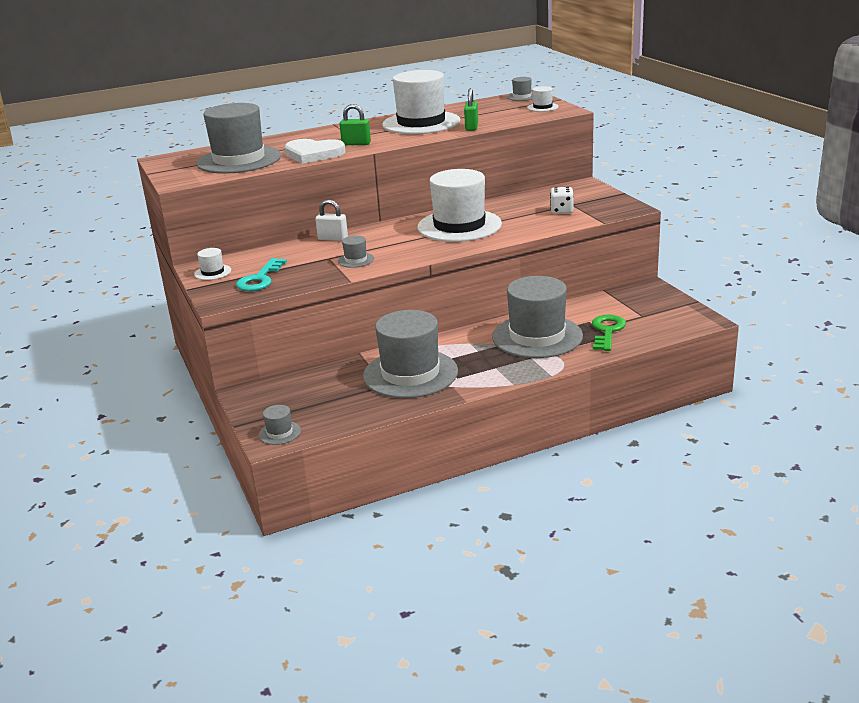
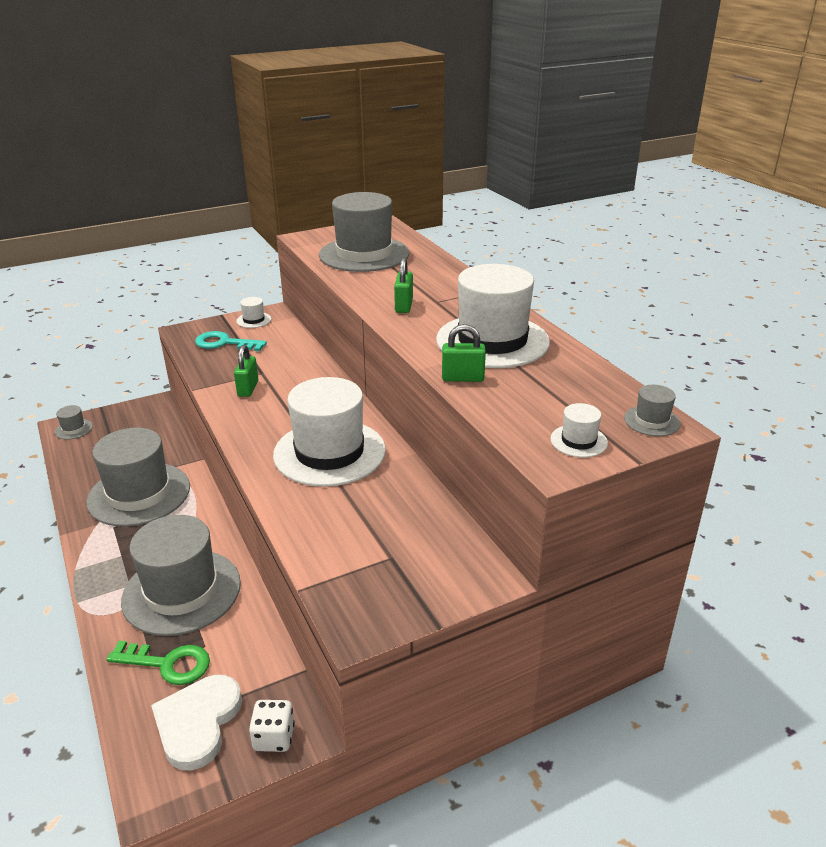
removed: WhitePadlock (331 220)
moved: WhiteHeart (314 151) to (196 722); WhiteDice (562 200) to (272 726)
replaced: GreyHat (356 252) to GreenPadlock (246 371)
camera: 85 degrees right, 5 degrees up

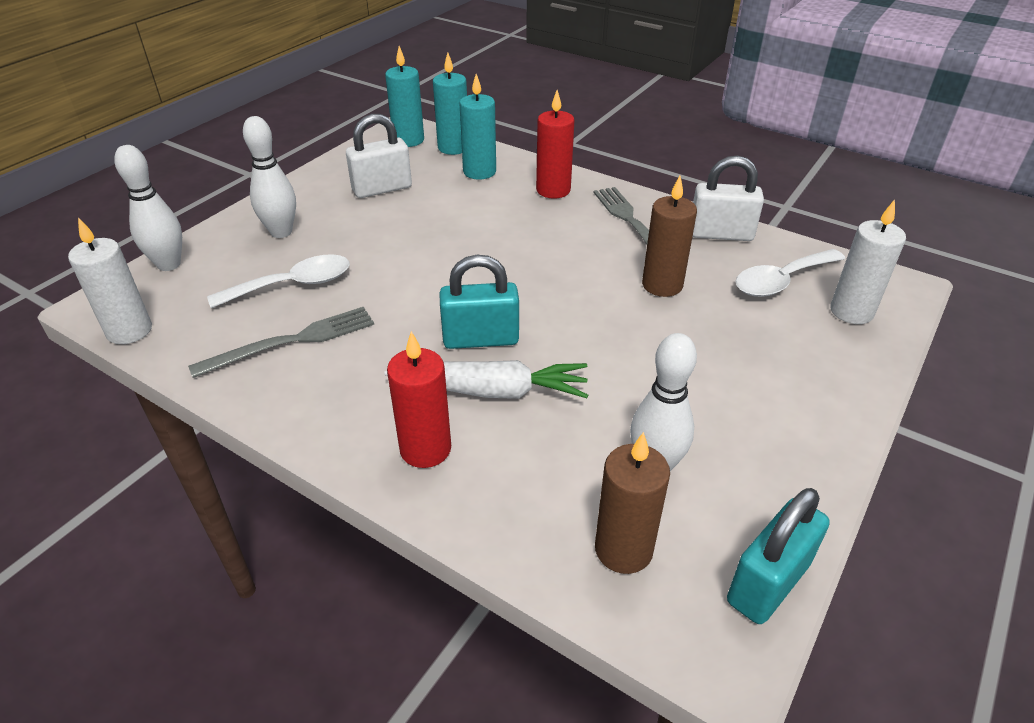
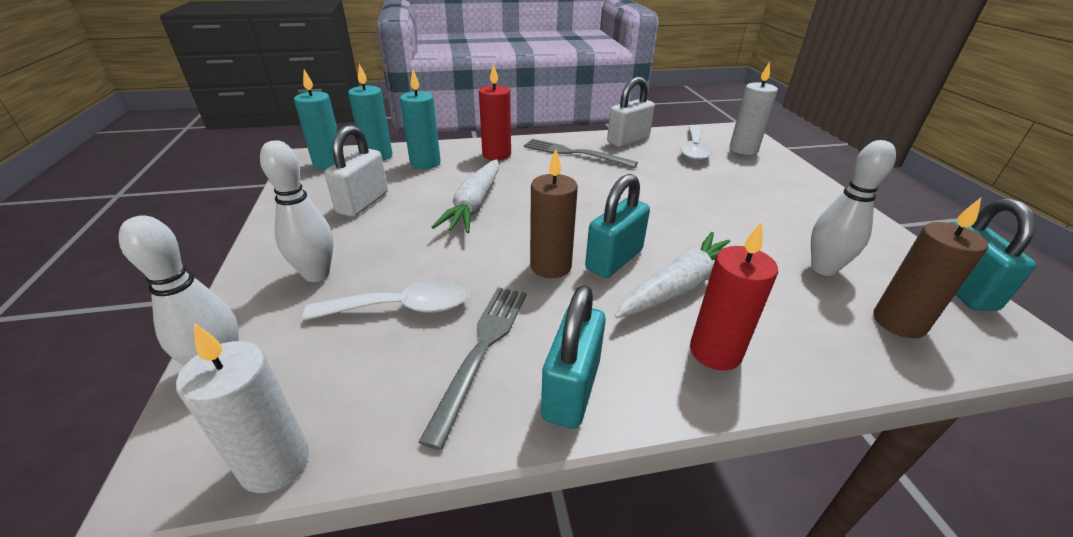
added: WhiteCarrot (465 196); TurquoisePadlock (573 357)
moved: BrownCandle (669 236) to (554 213)
turned: WhiteSpoon (278 281) = (387 299) 60 degrees clockwise
camera: 45 degrees left, 5 degrees down

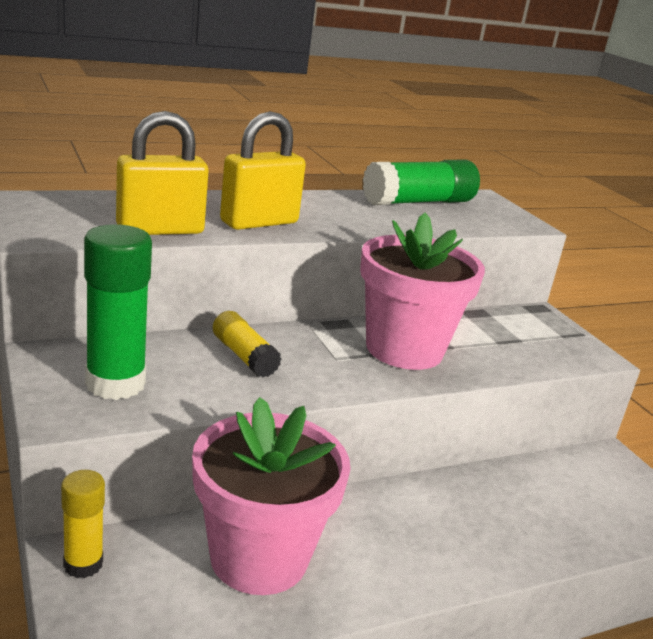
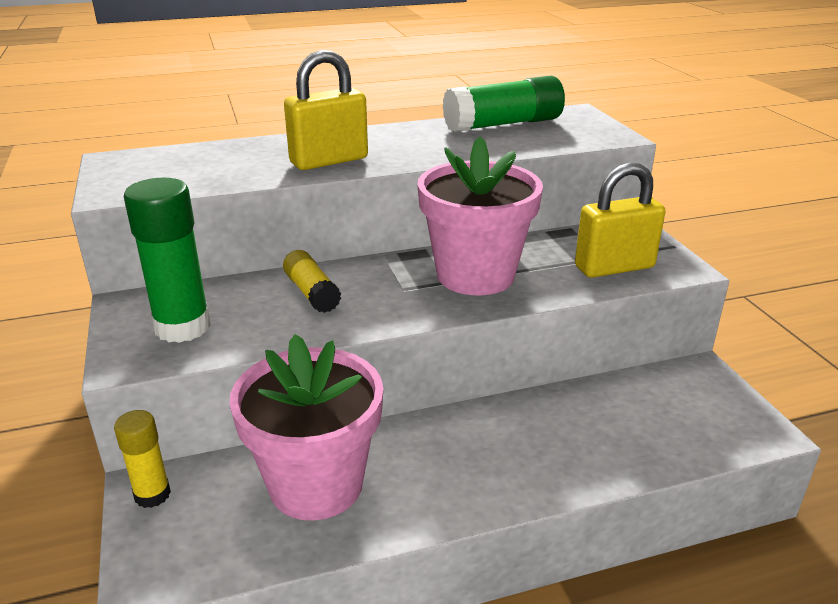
moved: YellowPadlock (162 173) to (620 220)
camera: 10 degrees right, 5 degrees up

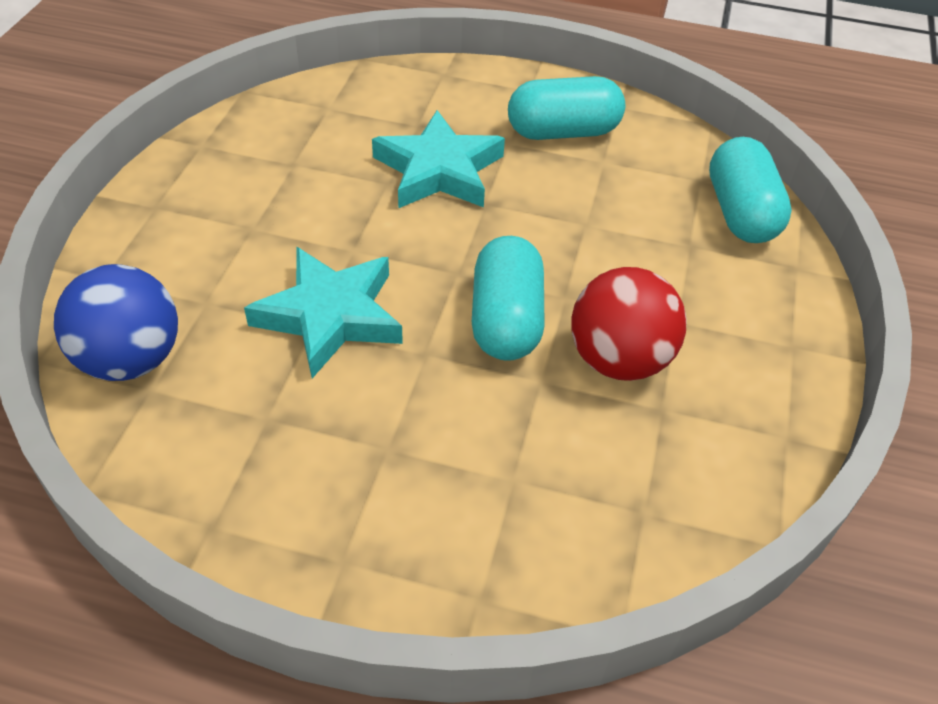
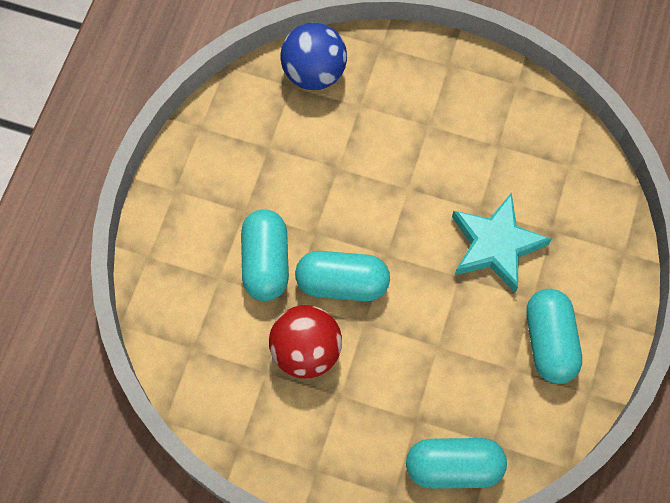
removed: TurquoiseStar (323 312)
added: TurquoiseCapsule (265 255)
camera: 95 degrees right, 20 degrees up

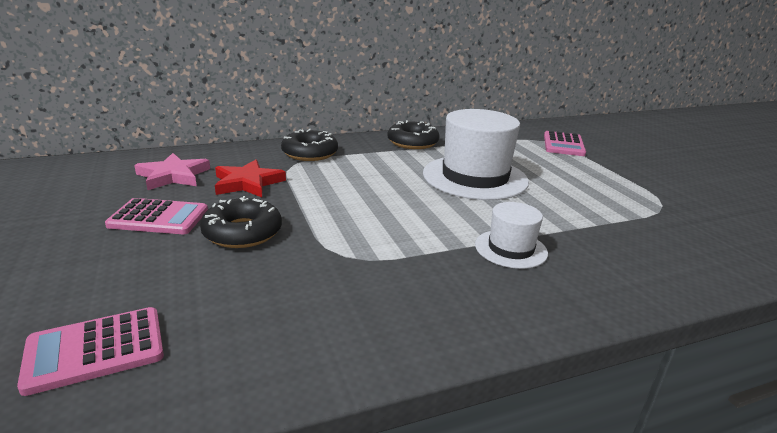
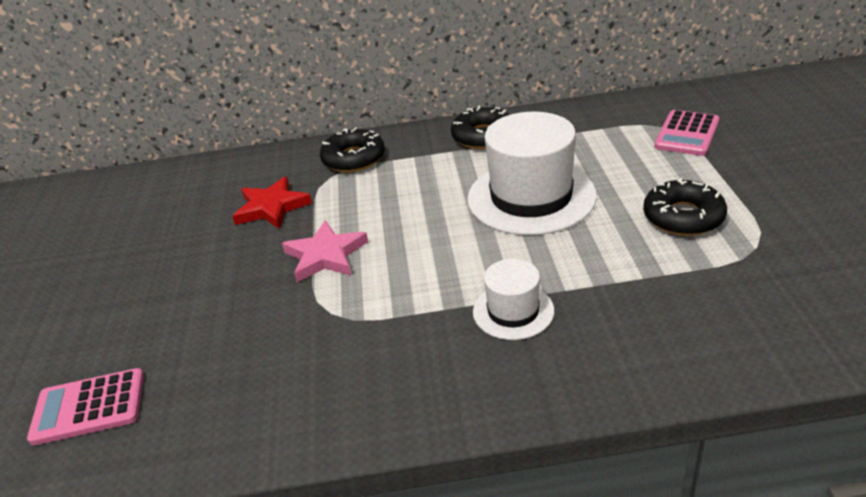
removed: PinkCalculator (156 216)
moved: PinkStar (172 171) to (325 251); BlackDonut (241 222) to (685 207)
camera: 20 degrees right, 10 degrees up

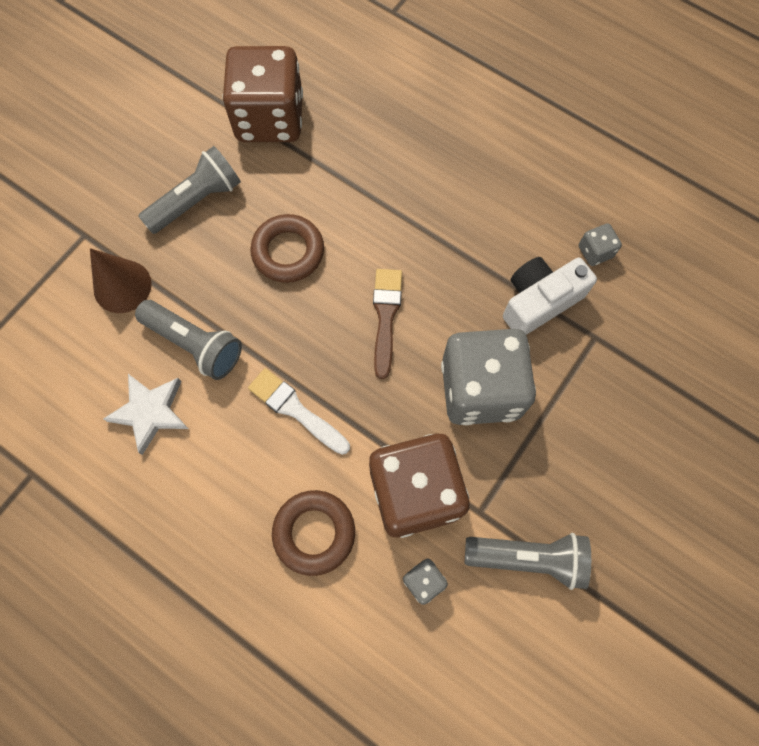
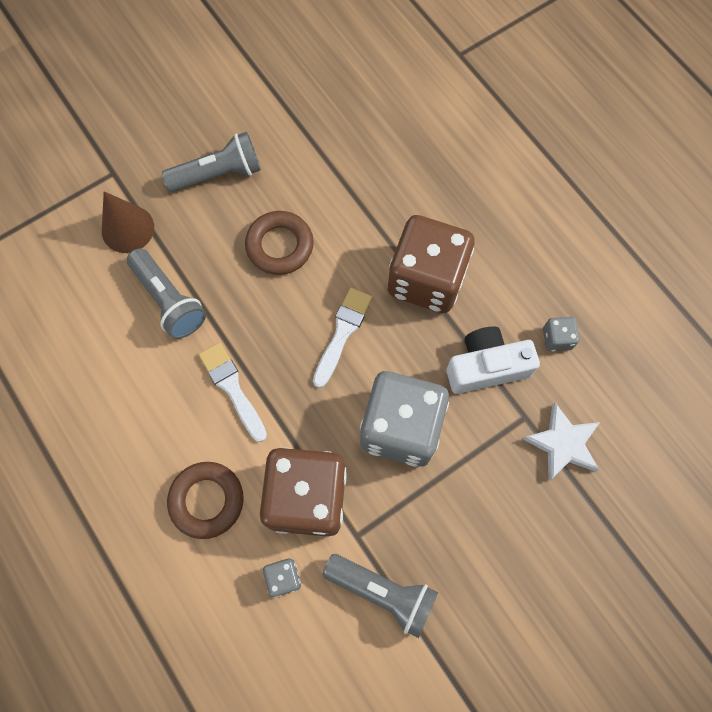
moved: WhiteStar (145 414) to (561 442); BrownDice (262 94) to (431 264)
recoloured: BrownBrush (387 324) to WhiteBrush (342 338)
camera: 20 degrees right, 0 degrees up

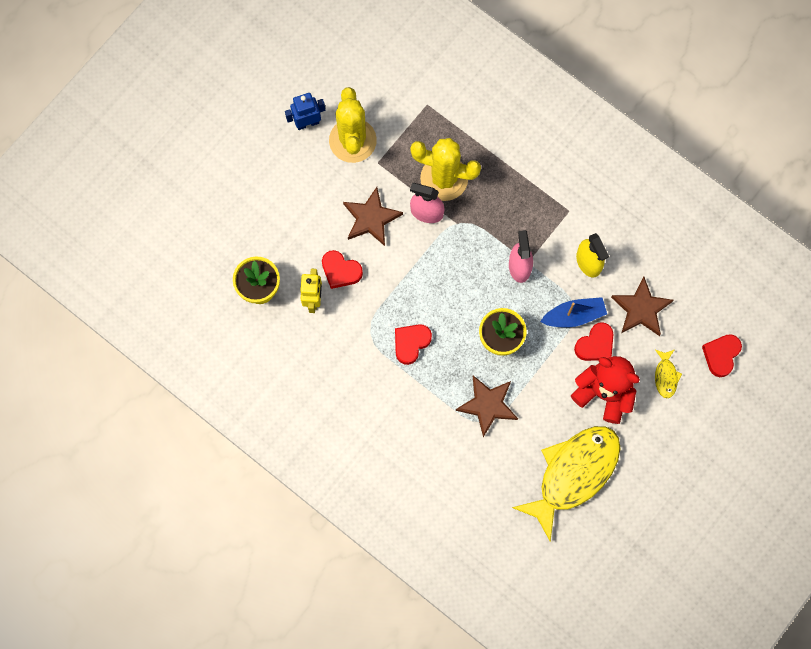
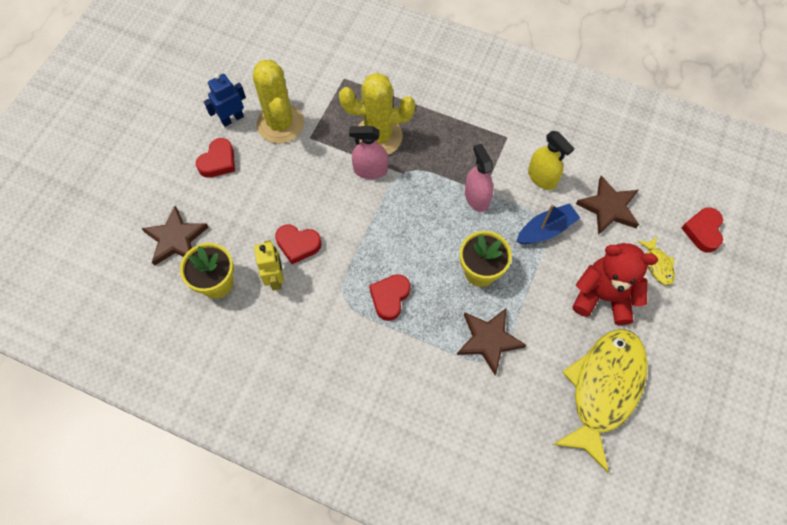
moved: BrownStar (373 216) to (175 236); RedHeart (594 341) to (215 158)
camera: 15 degrees left, 10 degrees down

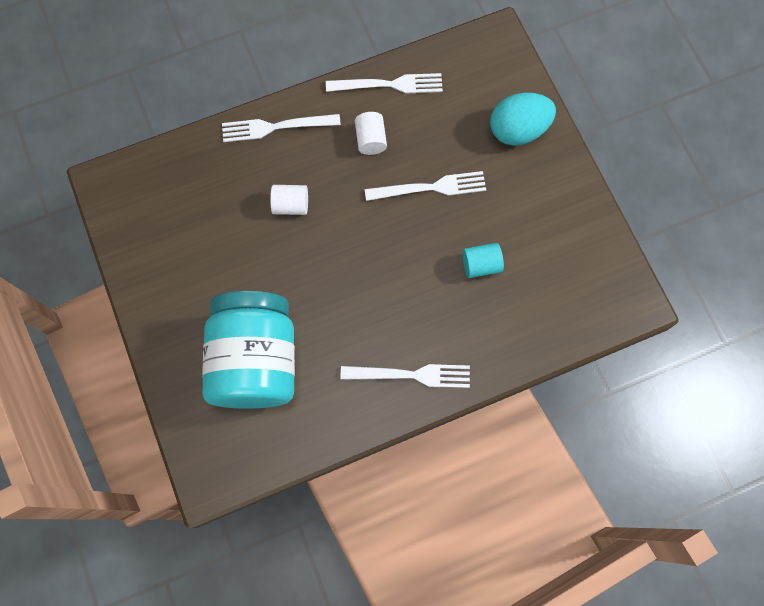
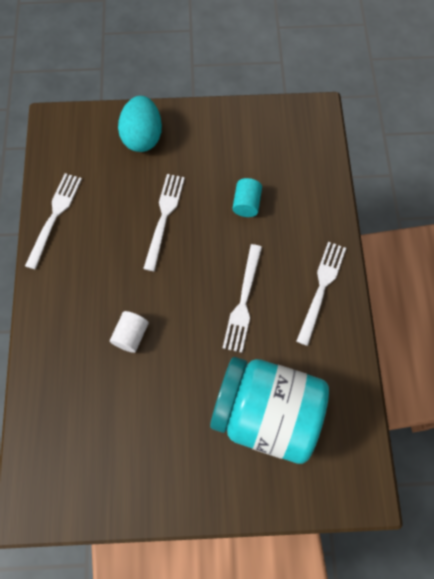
removed: WhiteCylinder (371 133)
moved: WhiteFork (281 128) to (242 298)
camera: 70 degrees left, 5 degrees down

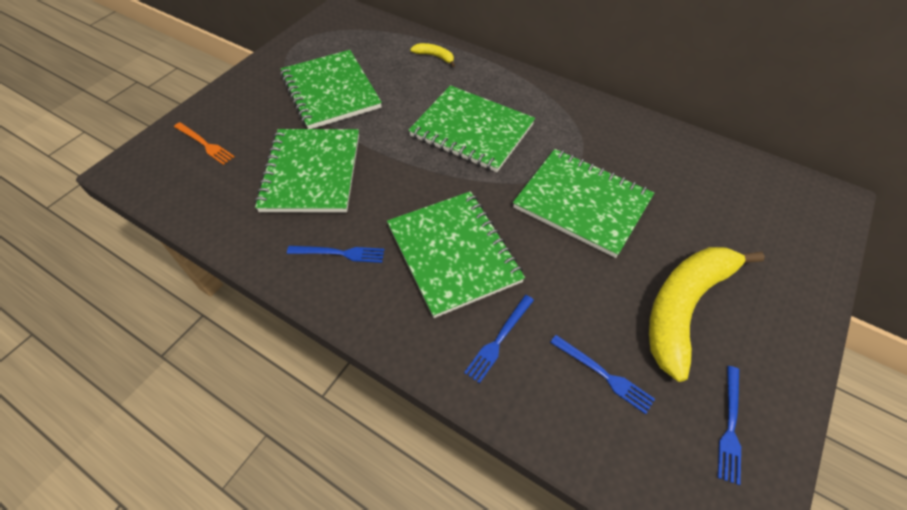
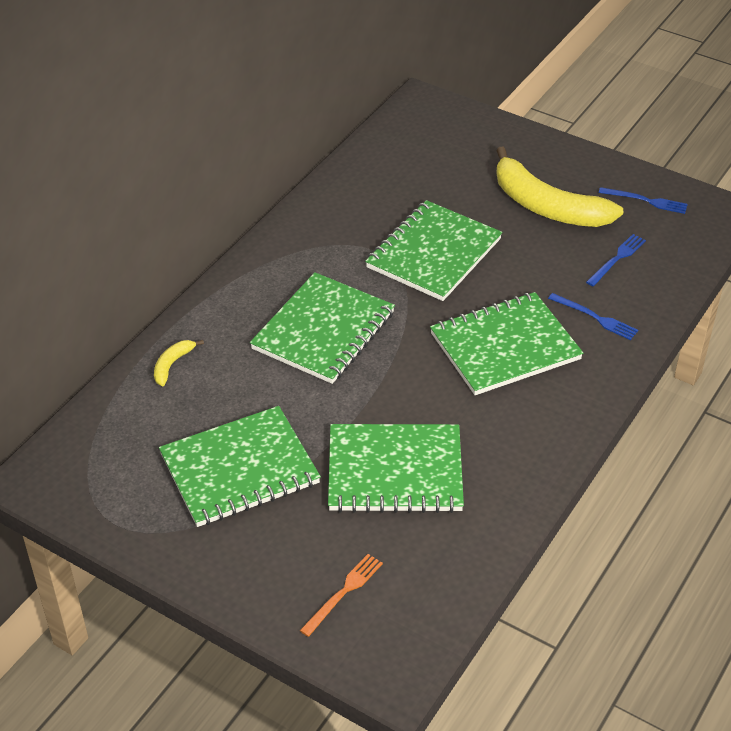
removed: BlueFork (336 254)
camera: 90 degrees left, 10 degrees down

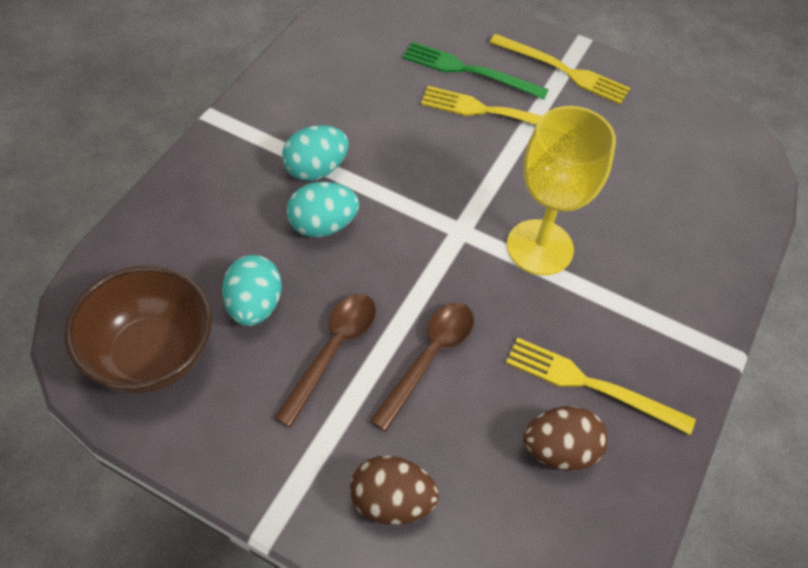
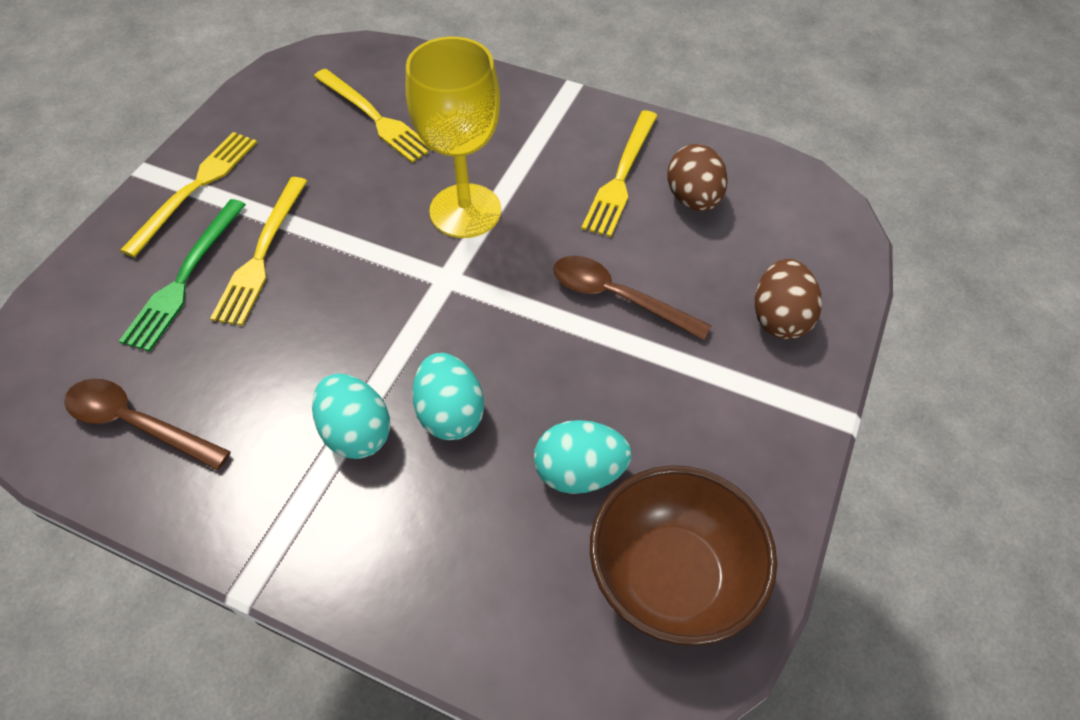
added: YellowFork (373 116)
moved: BrownSpoon (325 361) to (147 424)
camera: 90 degrees left, 0 degrees up

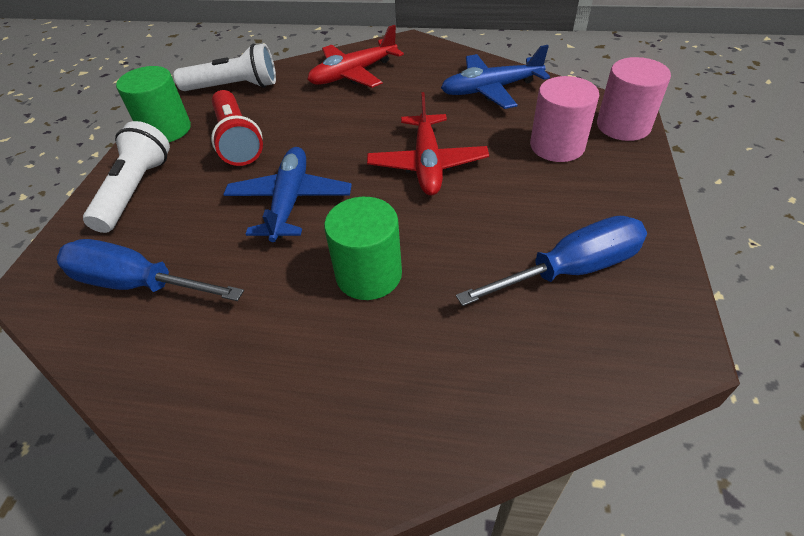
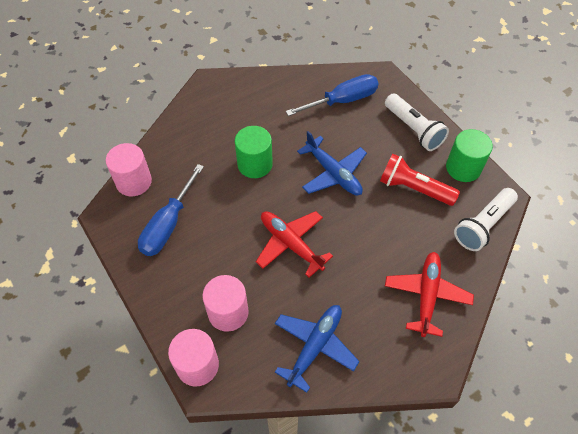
added: PinkCylinder (129 169)
camera: 135 degrees right, 10 degrees up

